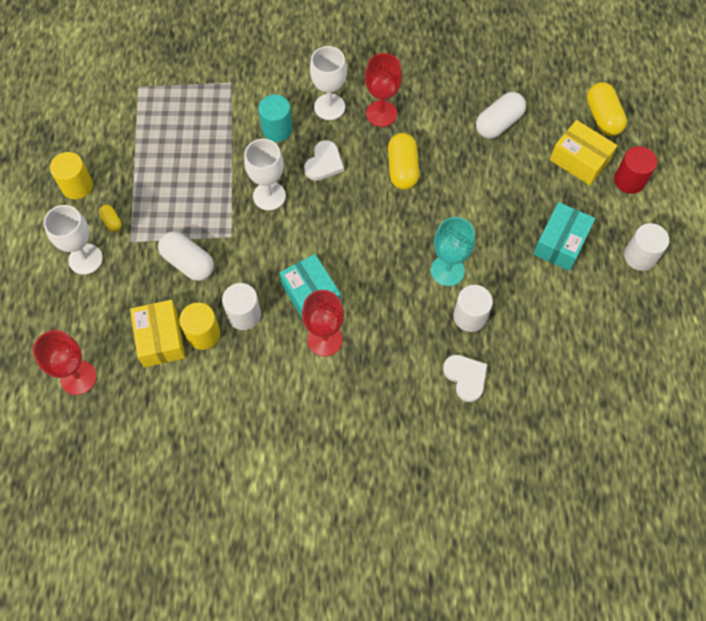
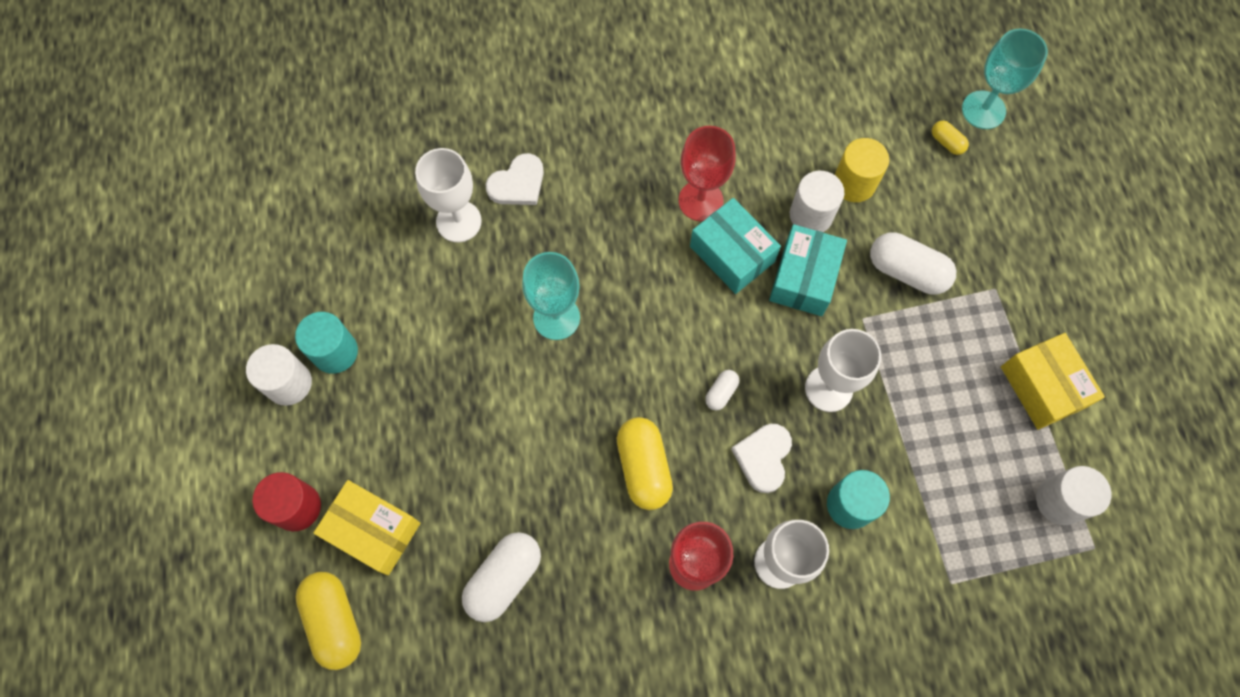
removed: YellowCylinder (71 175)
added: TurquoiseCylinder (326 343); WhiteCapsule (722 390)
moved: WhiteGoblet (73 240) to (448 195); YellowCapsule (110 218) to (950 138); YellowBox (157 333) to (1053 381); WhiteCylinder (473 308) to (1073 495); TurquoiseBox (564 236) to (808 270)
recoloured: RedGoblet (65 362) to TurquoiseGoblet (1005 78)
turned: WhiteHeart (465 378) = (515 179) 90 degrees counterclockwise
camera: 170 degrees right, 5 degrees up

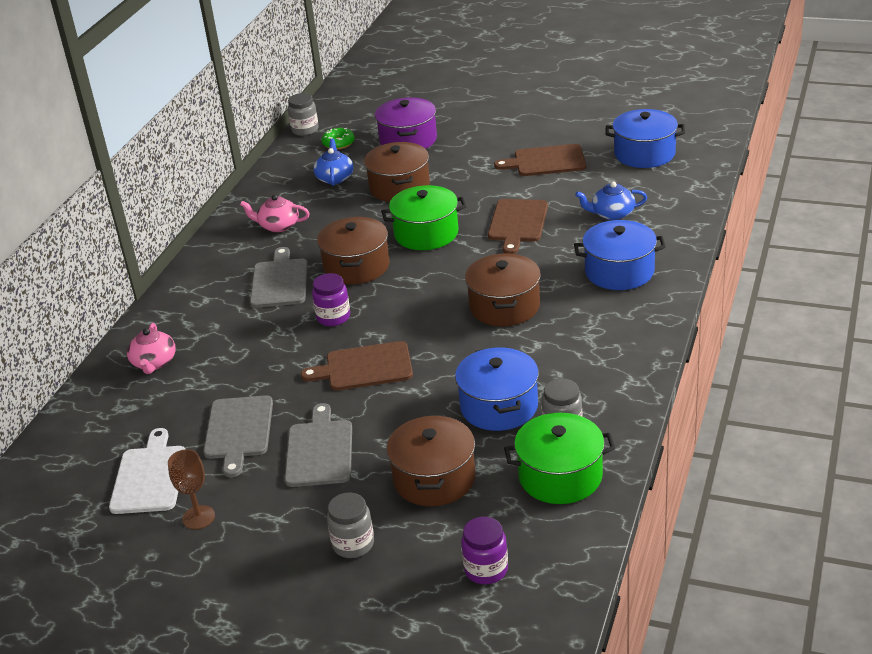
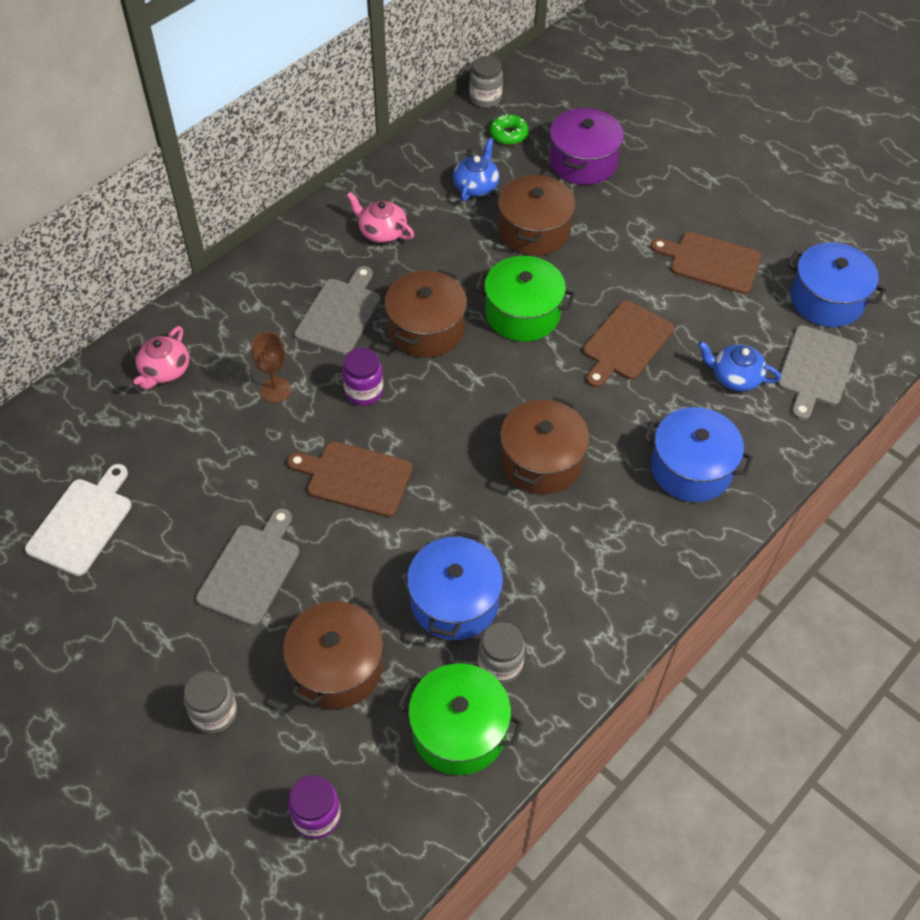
moved: BrownGoblet (191 489) to (271 367); GreyCuttingBoard (238 436) to (817 372)
camera: 20 degrees right, 20 degrees up

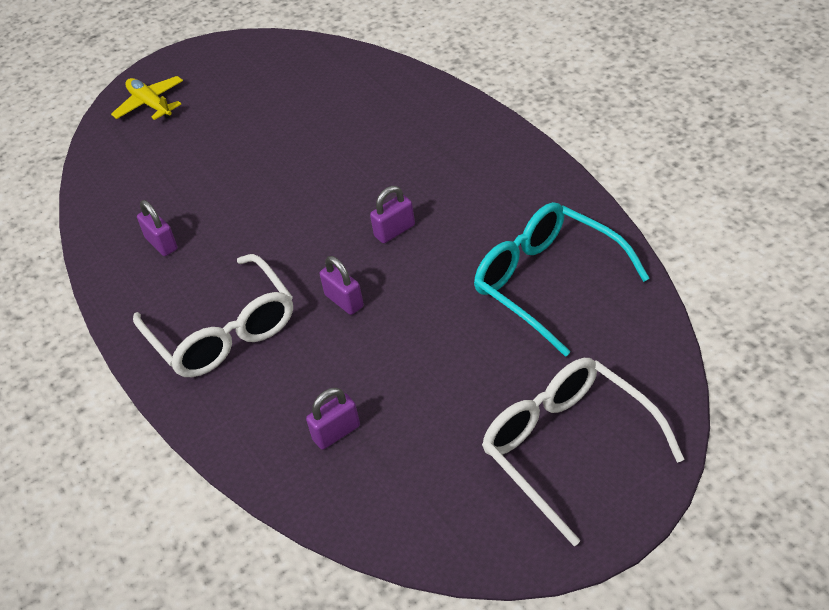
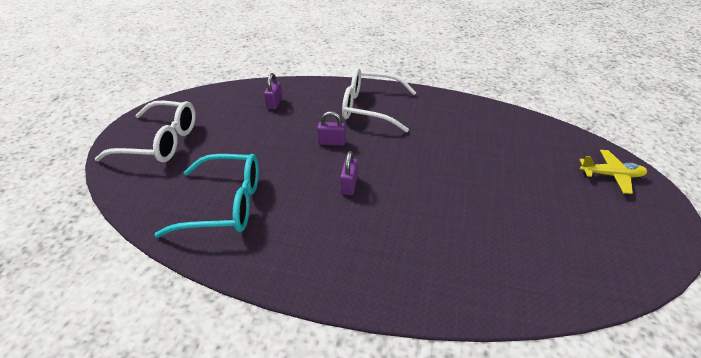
removed: PurplePadlock (157 228)
camera: 130 degrees right, 5 degrees down

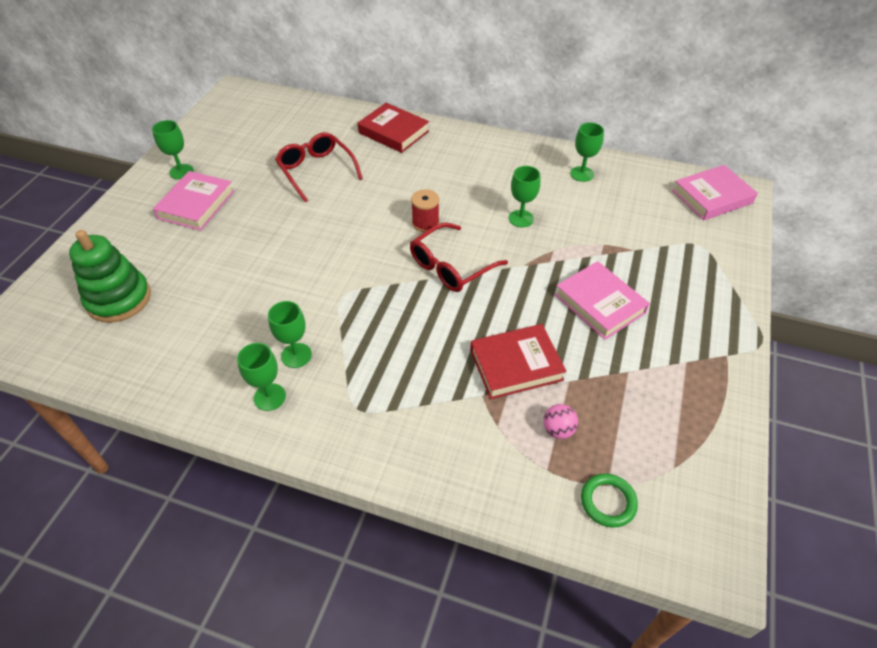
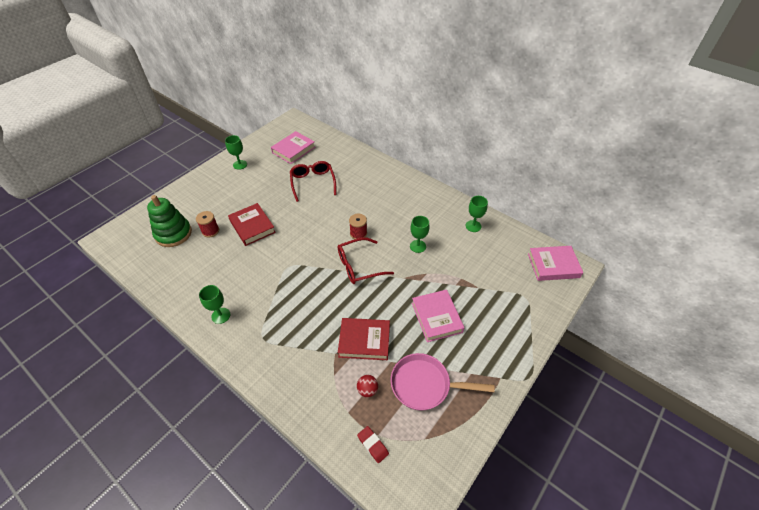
removed: GreenGoblet (290 334)
added: RedSpool (207 224); PinkPan (443 382)
moved: PinkBook (193 201) to (293 147); RedBook (393 128) to (252 224)
replaced: GreenRing (609 500) to RedEraser (373 444)
recoloured: PinkBall (560 421) to RedBall (367 386)
camera: 20 degrees right, 0 degrees up

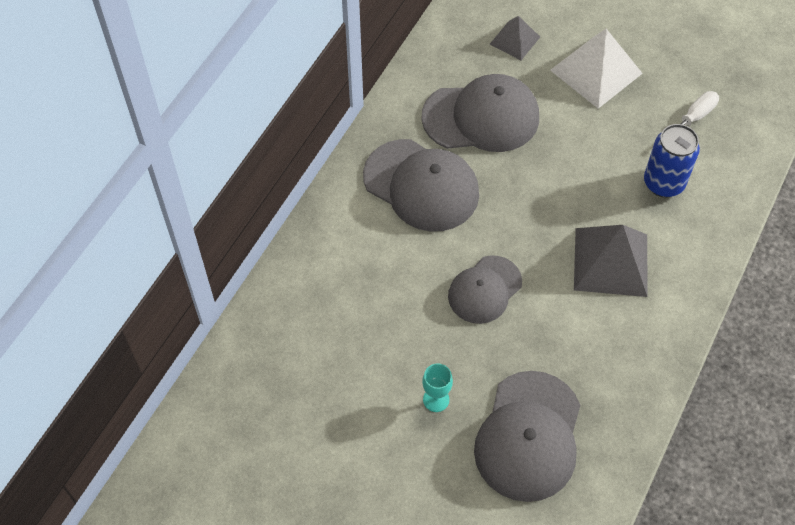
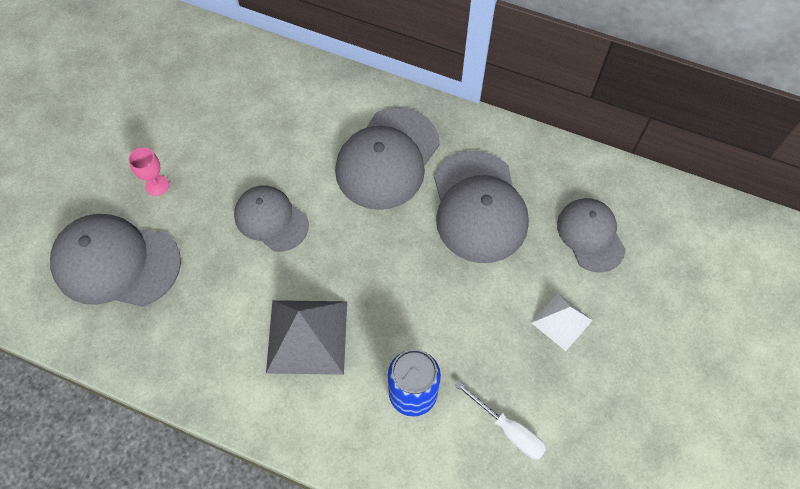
replaced: GreyPyramid (515 38) to GreyCap (591 235)
recoloured: TurquoiseGoblet (437 387) to PinkGoblet (149 171)
resized: WhitePyramid (596 69) = (562 322) x0.58
camera: 85 degrees right, 5 degrees up

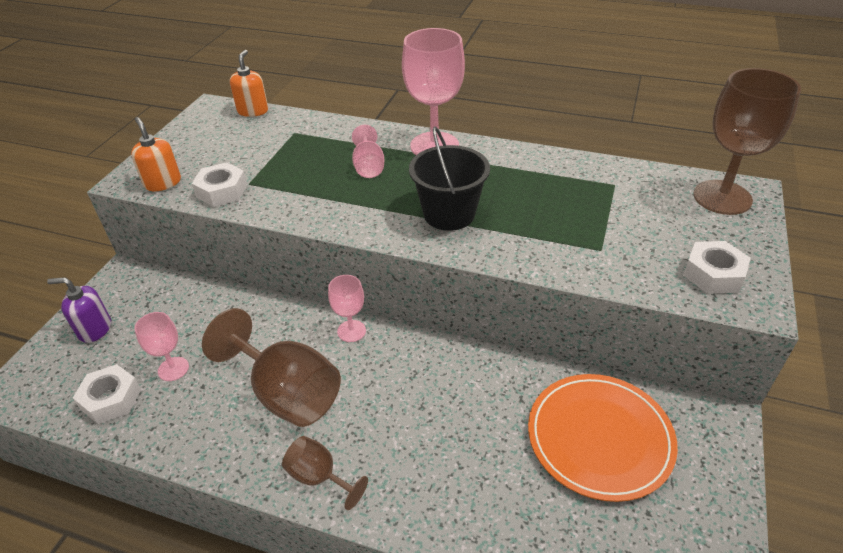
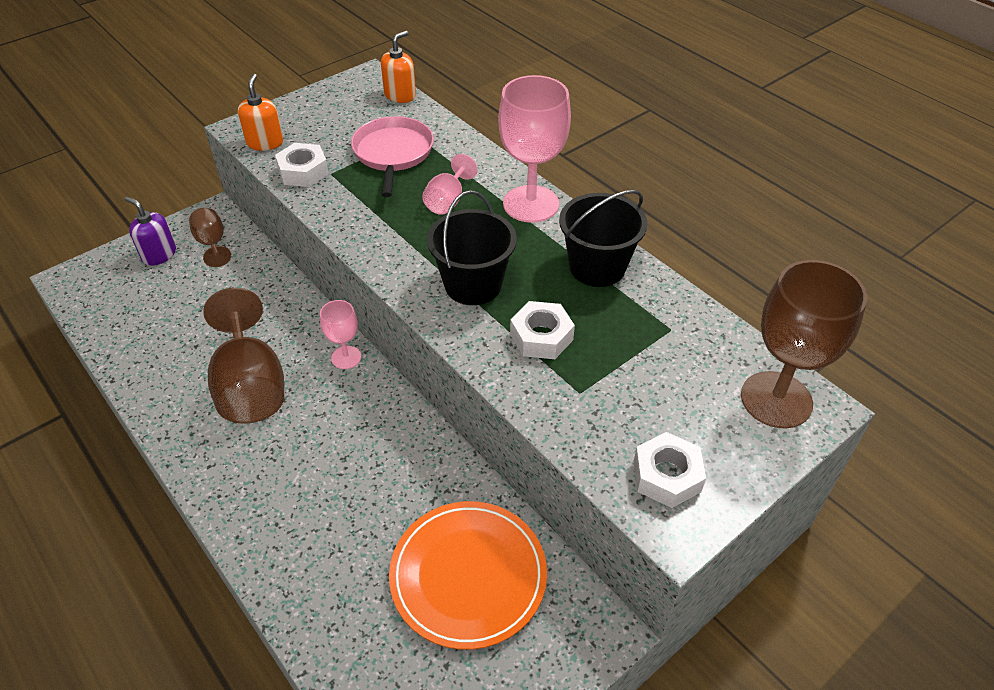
removed: PinkGoblet (162 346)
added: PinkPan (392 156); BlackBucket (603 238)
moved: WhiteNut (107 394) to (542 330); BrownGoblet (325 473) to (210 237)
camera: 30 degrees right, 5 degrees up

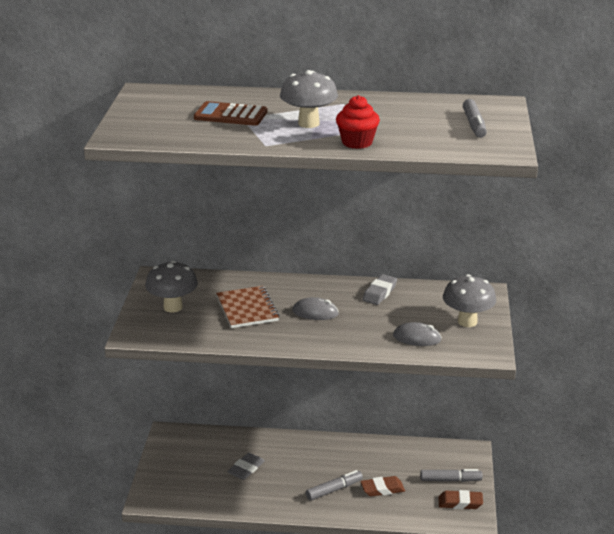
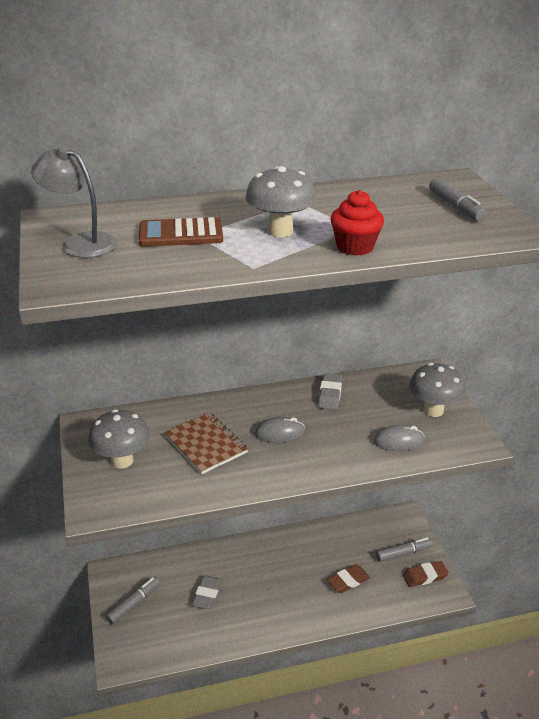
added: GreyLamp (74 201)
moved: GreyMarker (334 485) to (133 600)
camera: 20 degrees left, 5 degrees up

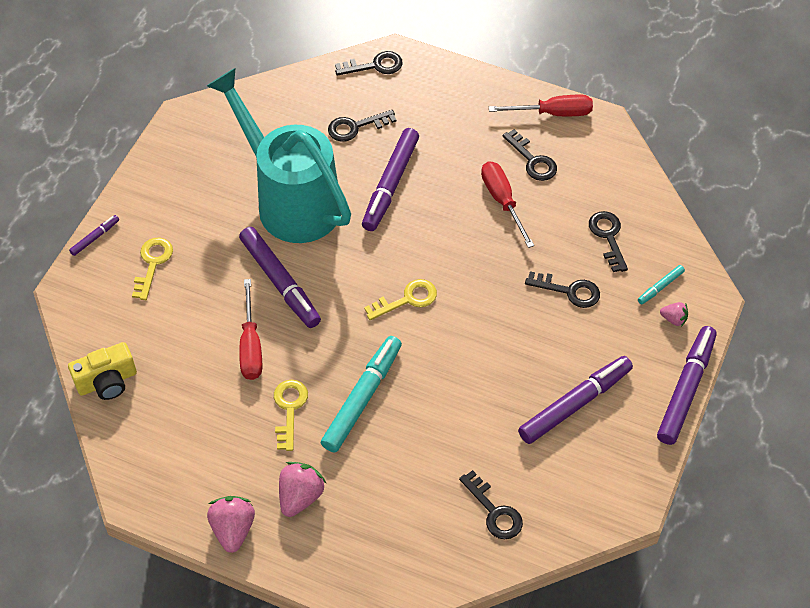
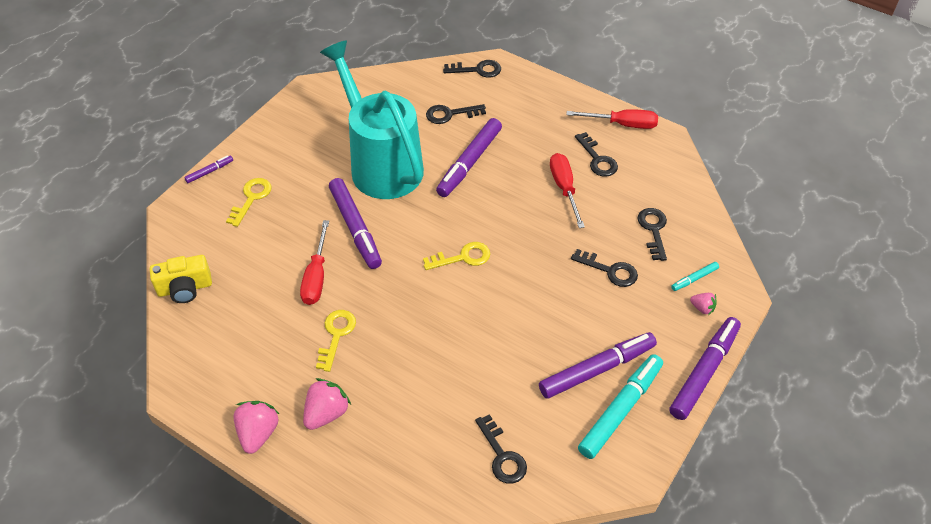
moved: TurquoiseMarker (361 394) to (620 406)
camera: 10 degrees right, 5 degrees down

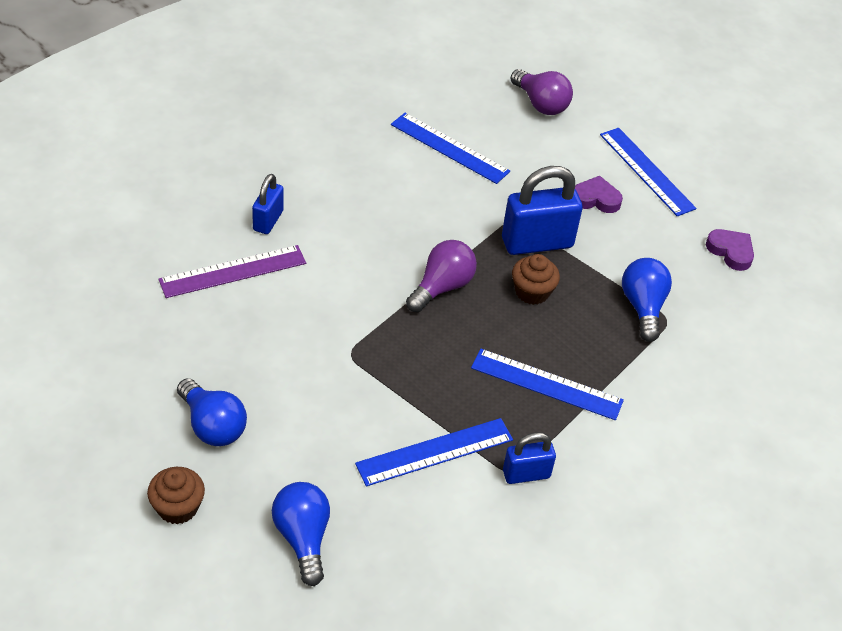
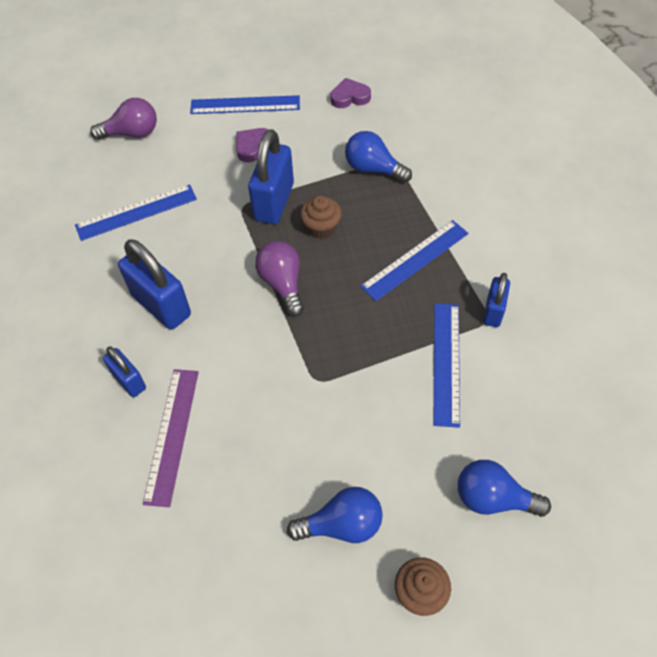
added: BluePadlock (154 284)
camera: 55 degrees left, 10 degrees up

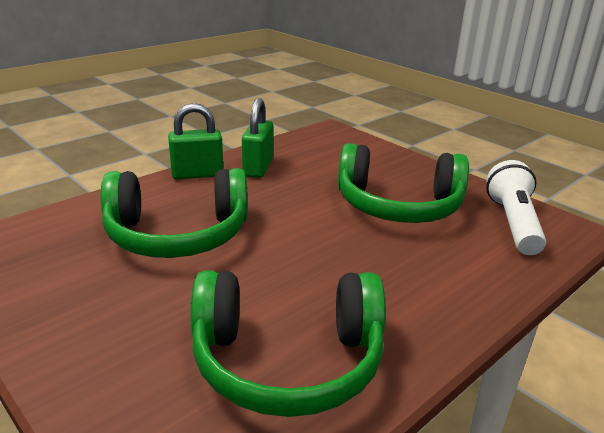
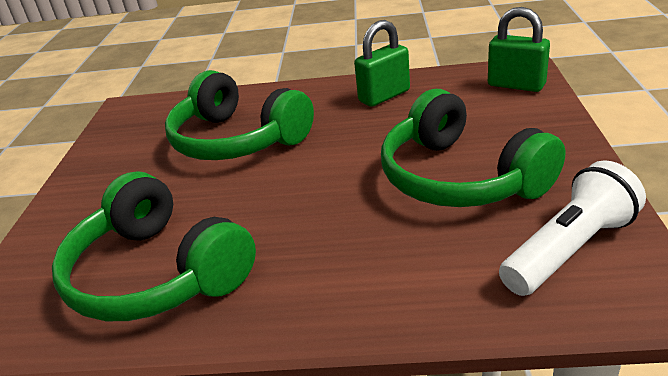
moved: GreenPadlock (195 141) to (519 49)
camera: 50 degrees right, 5 degrees up

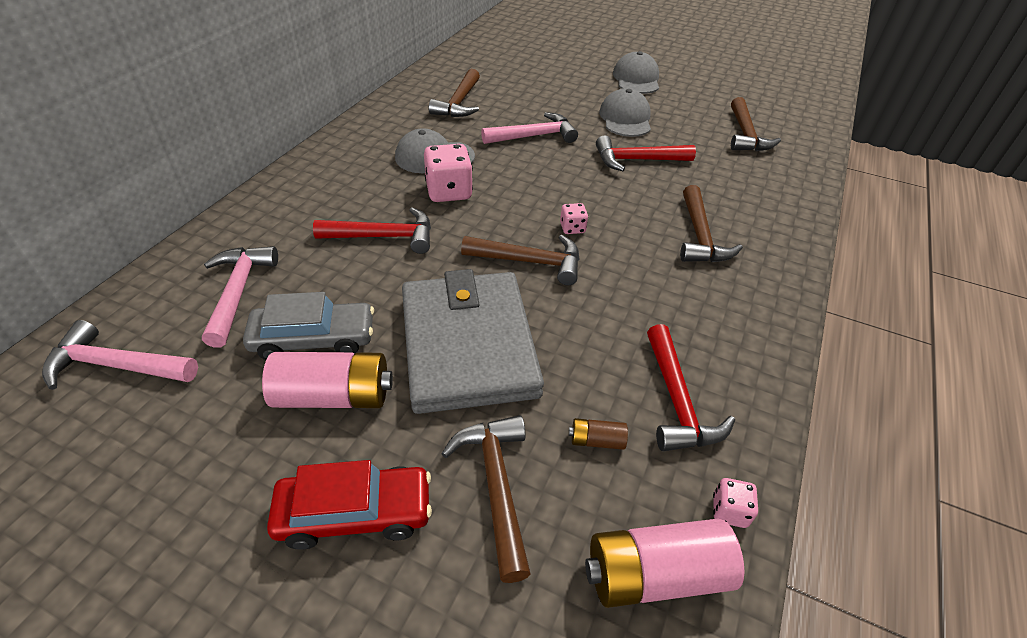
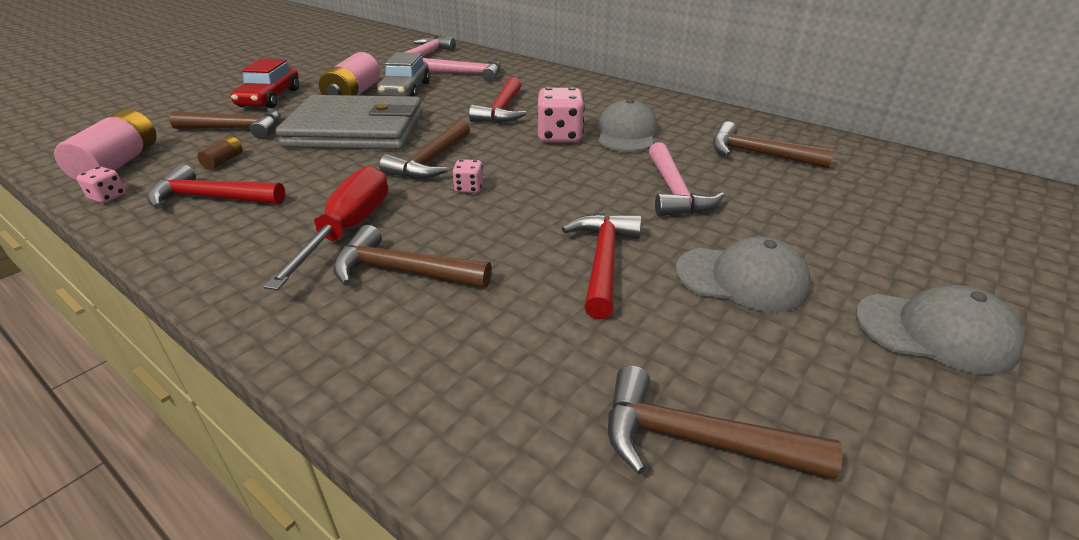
added: RedScrewdriver (326 228)
camera: 105 degrees right, 10 degrees down

